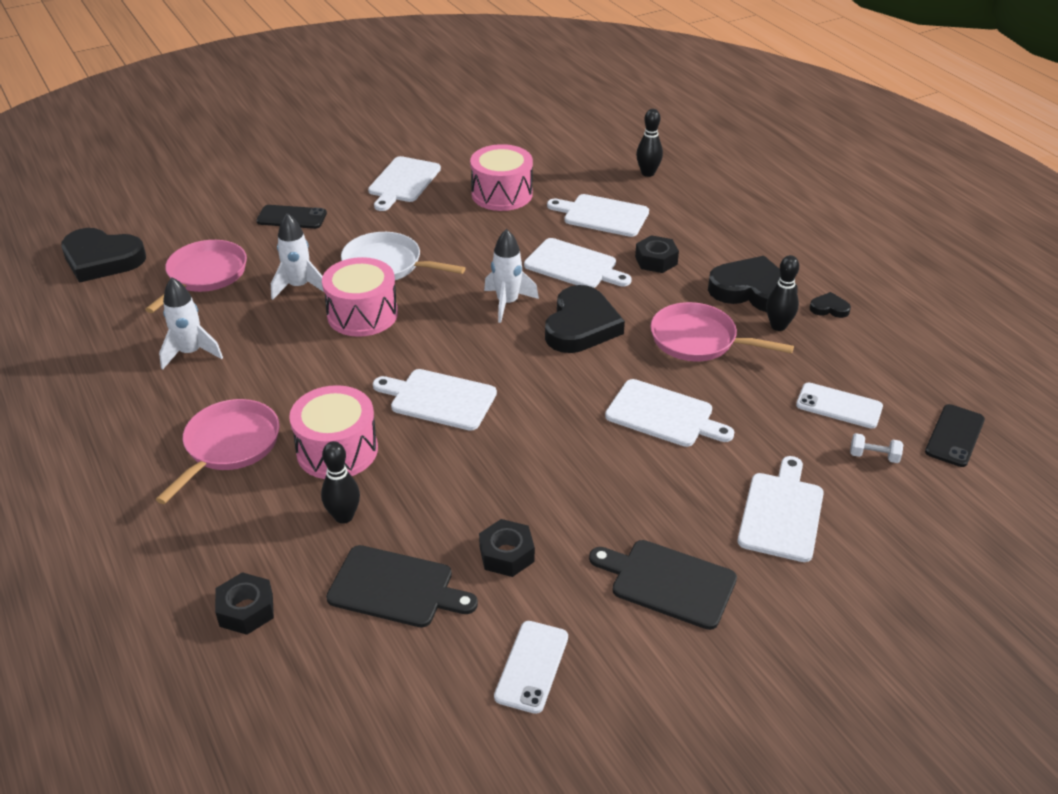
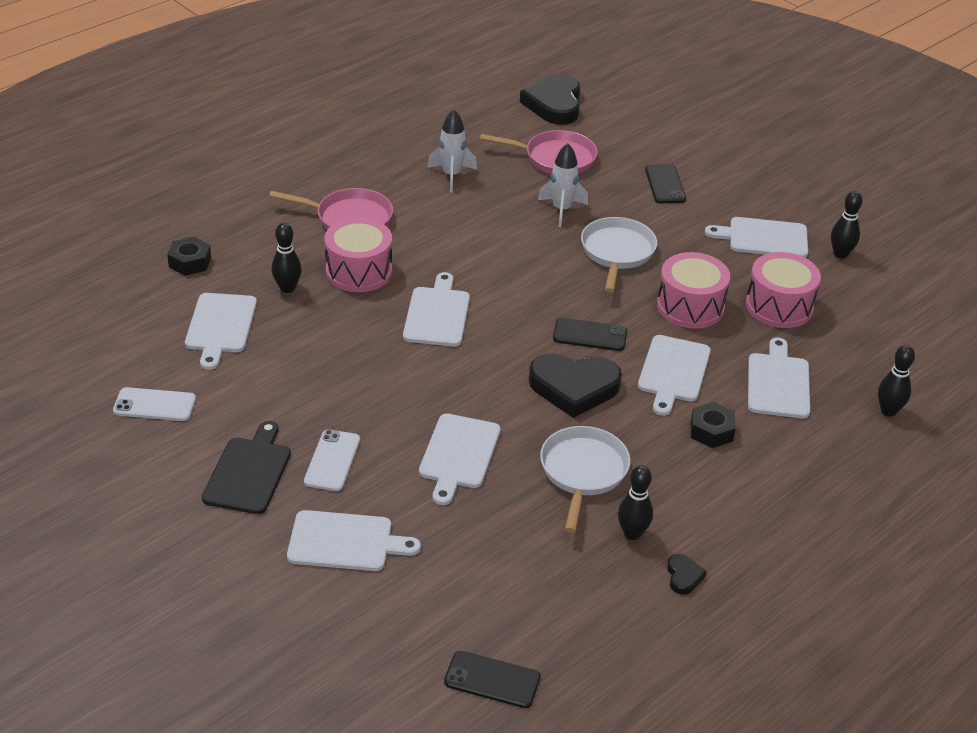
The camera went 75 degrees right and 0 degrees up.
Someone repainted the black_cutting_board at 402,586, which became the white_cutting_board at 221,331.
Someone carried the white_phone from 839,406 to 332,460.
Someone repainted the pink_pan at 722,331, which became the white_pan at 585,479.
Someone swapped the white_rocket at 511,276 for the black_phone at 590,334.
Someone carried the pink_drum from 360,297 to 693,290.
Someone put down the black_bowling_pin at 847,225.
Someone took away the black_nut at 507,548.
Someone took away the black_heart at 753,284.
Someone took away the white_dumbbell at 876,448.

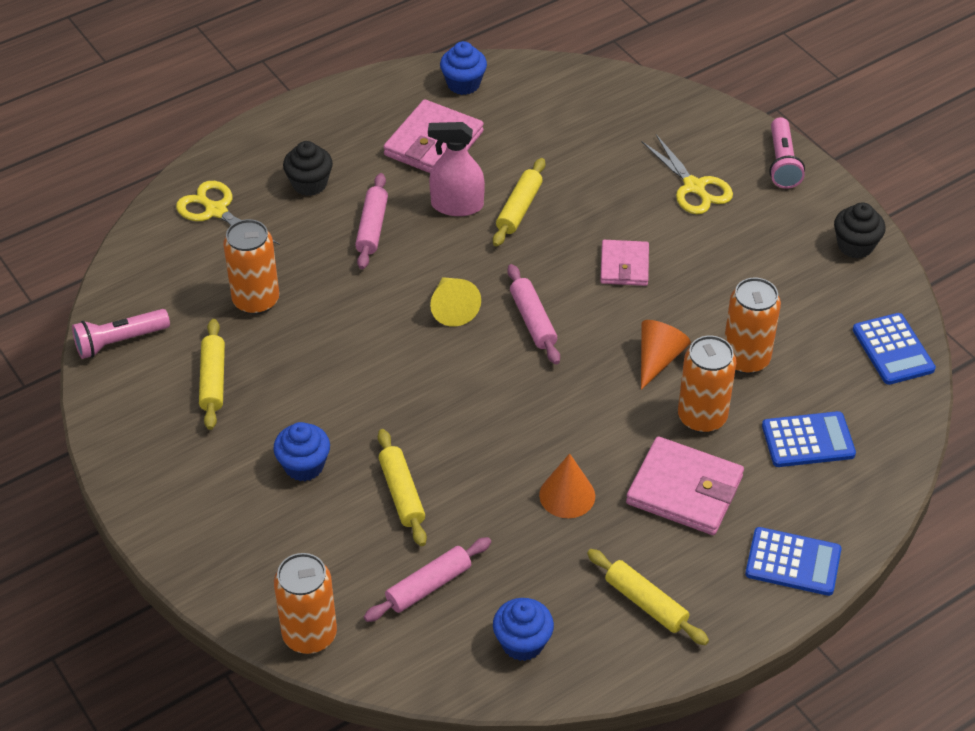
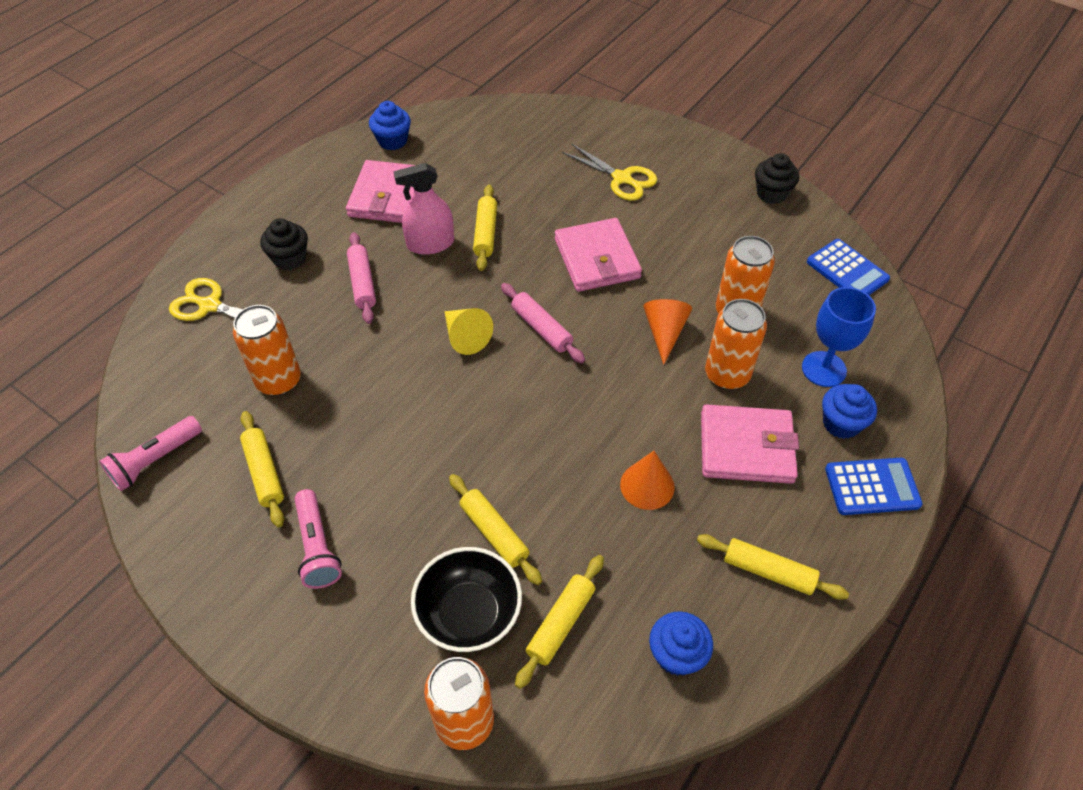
The camera went 20 degrees left and 5 degrees up.
Someone carried the pink_flashlight from 787,153 to 318,539.
Someone put down the black_bowl at 466,599.
Someone repainted the pink_rolling_pin at 427,579, which became the yellow_rolling_pin at 559,622.
Someone scaled the pink_wallet at 624,263 by 1.60.
Someone swapped the blue_calculator at 809,439 for the blue_goblet at 839,337.
Someone carried the blue_cupcake from 301,451 to 849,411.

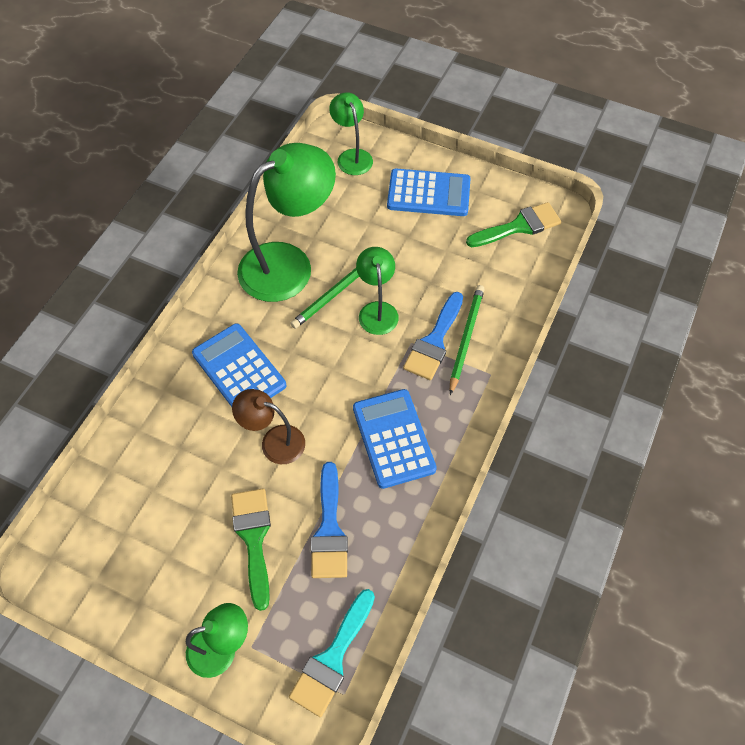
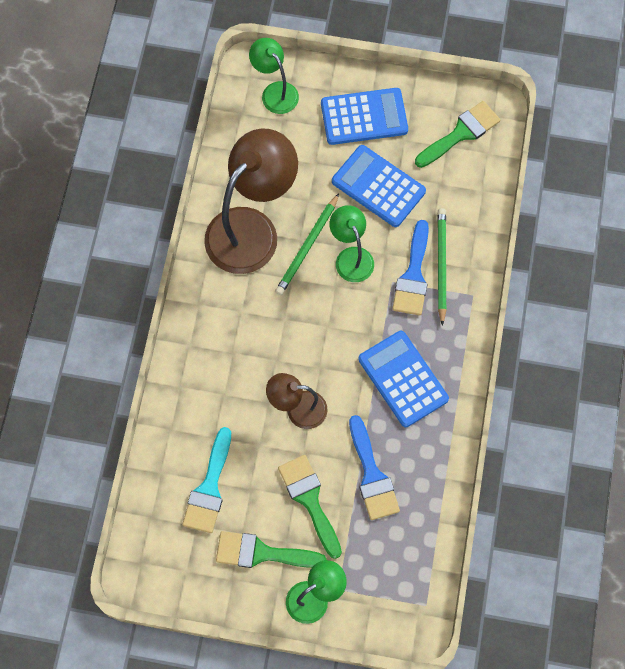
The camera went 15 degrees left and 10 degrees up.
Someone carried the turquoise_brush from 332,653 to 206,480.
Someone repainted the green_lamp at 286,222, which became the brown_lamp at 251,201.
Someone put down the green_brush at 271,549.
Someone carried the blue_calculator from 239,365 to 379,186.

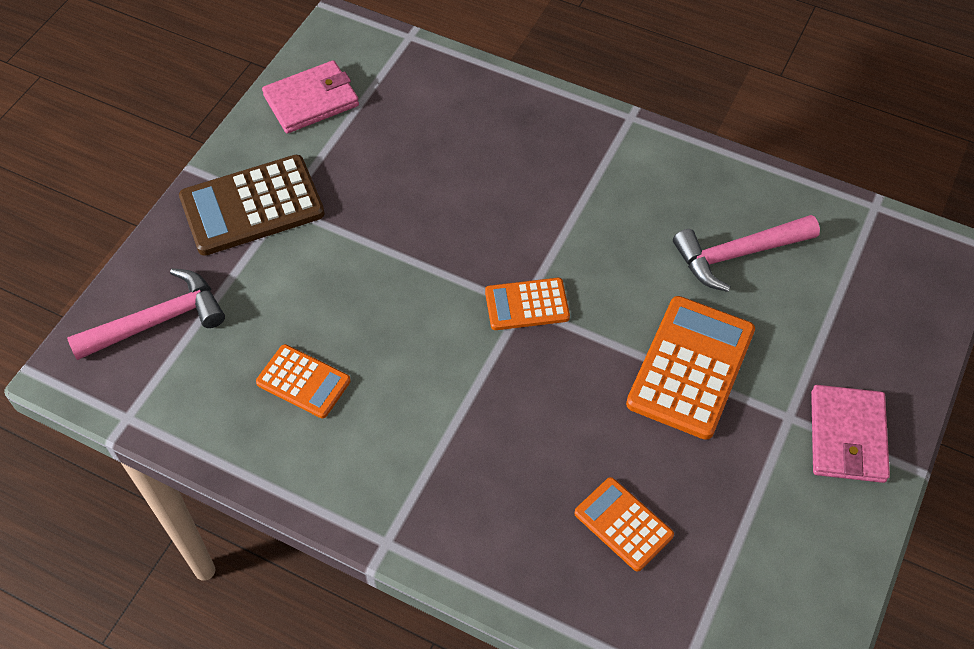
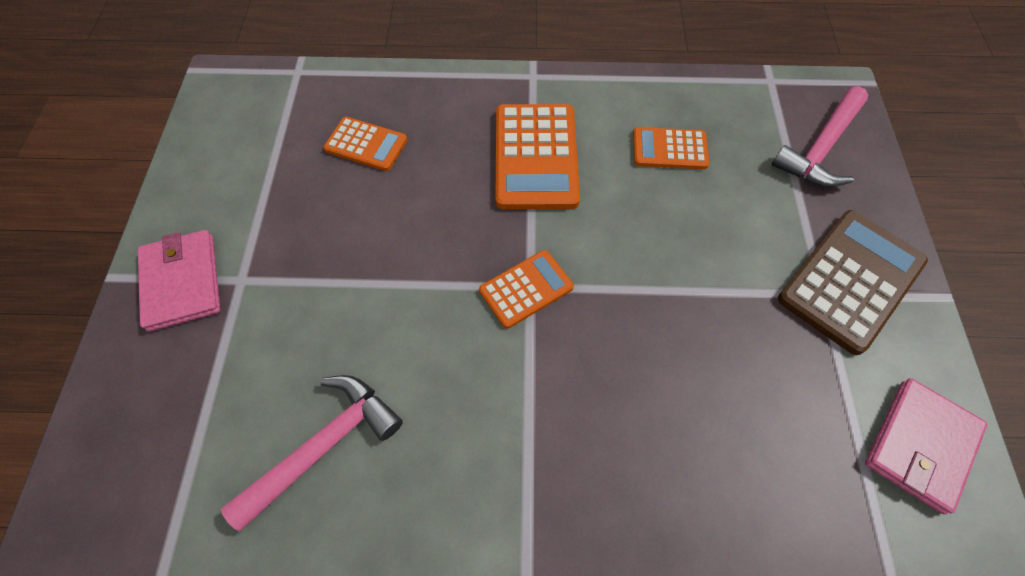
The camera went 155 degrees right and 5 degrees up.
Someone carried the orange_calculator from 690,368 to 537,156.

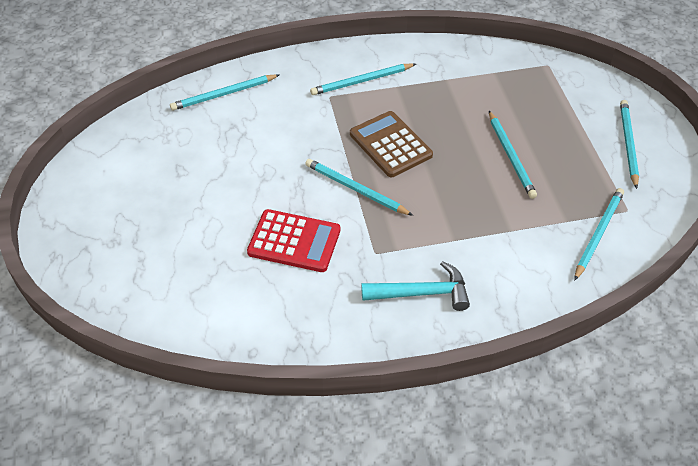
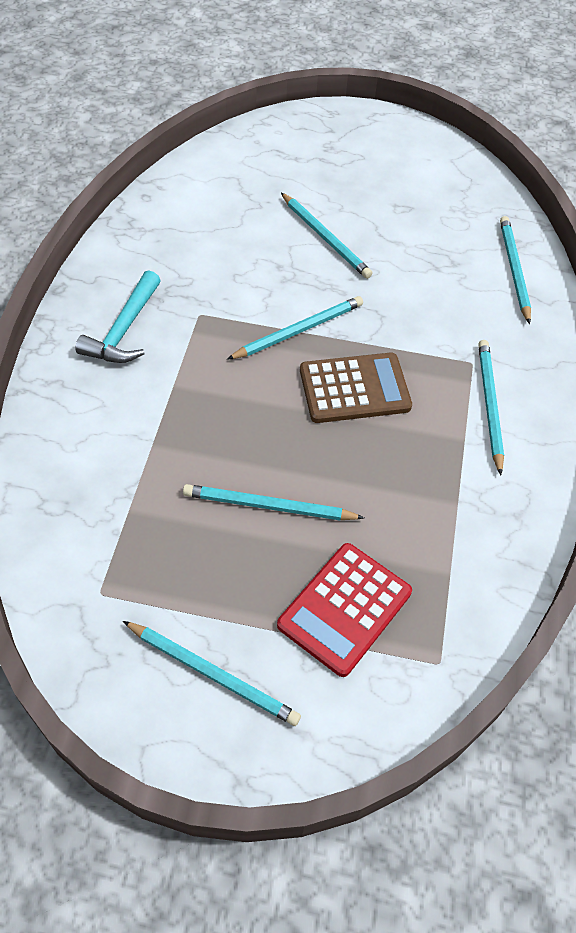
The camera went 110 degrees right and 5 degrees up.
Someone carried the red_calculator from 293,240 to 344,610.
Someone carried the turquoise_pencil from 599,234 to 327,236.

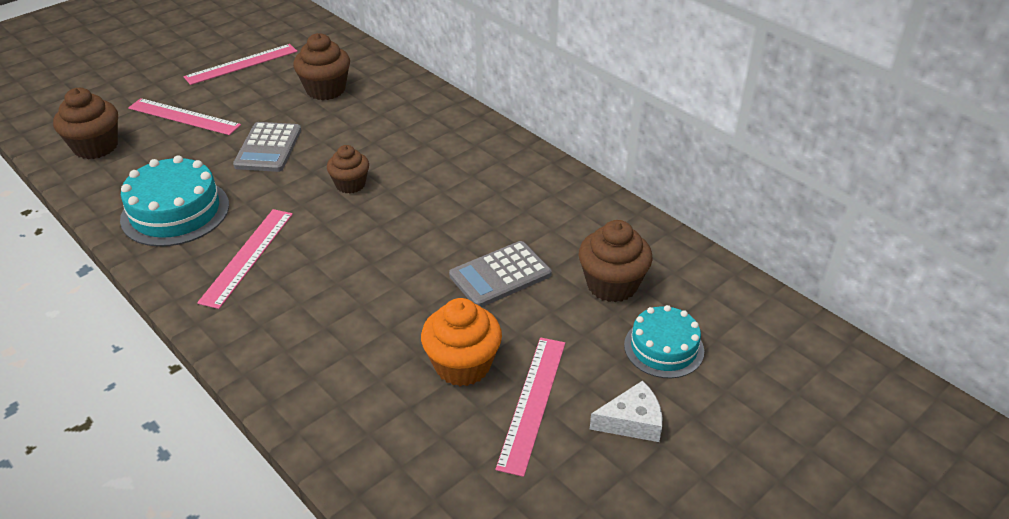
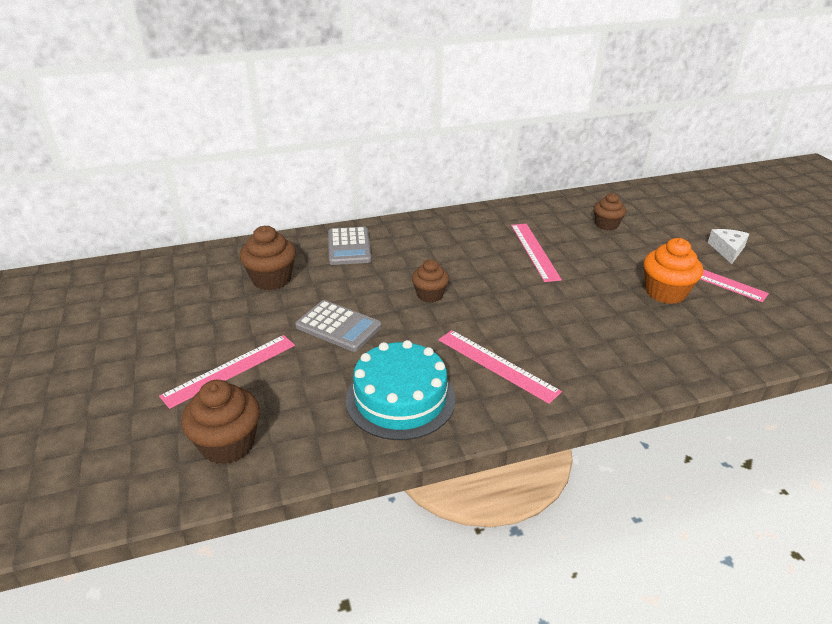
The camera went 65 degrees left and 5 degrees down.
Someone carried the grey_calculator from 500,274 to 350,246.
Someone carried the pink_ruler from 241,64 to 536,253.
Someone scaled the brown_cupcake at 616,261 by 0.66.
Someone took away the turquoise_cake at 664,341.

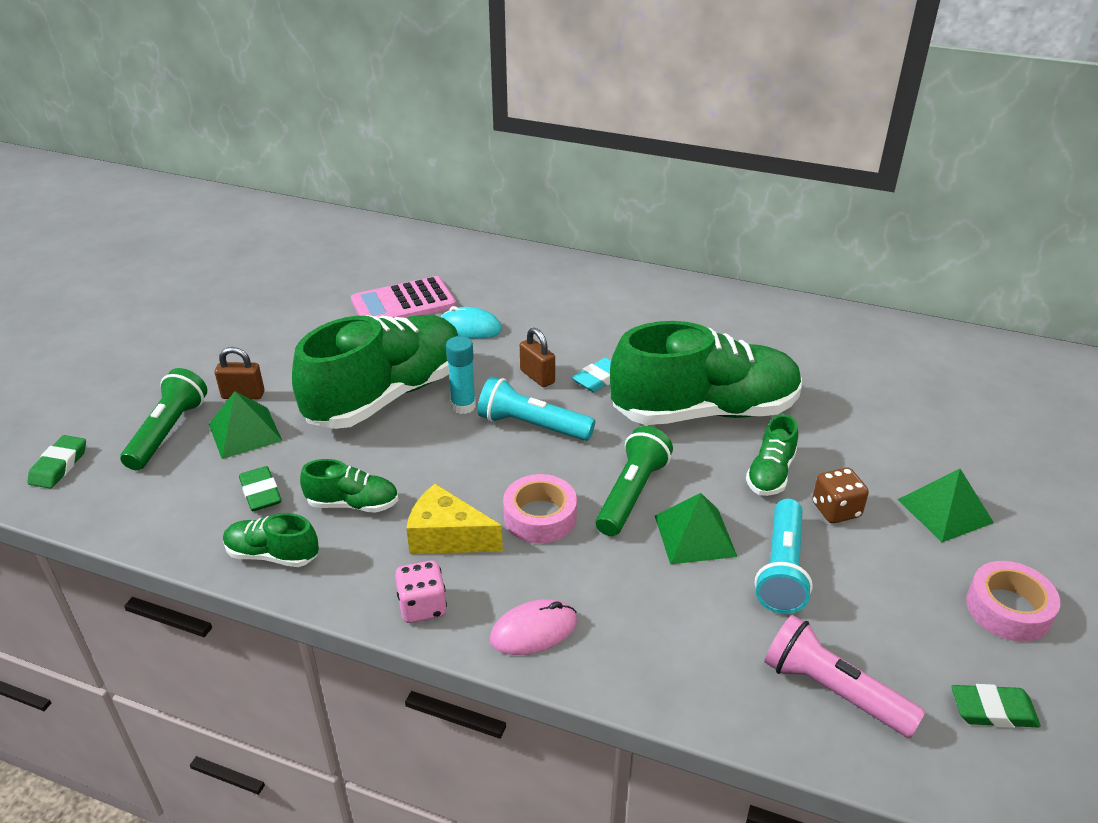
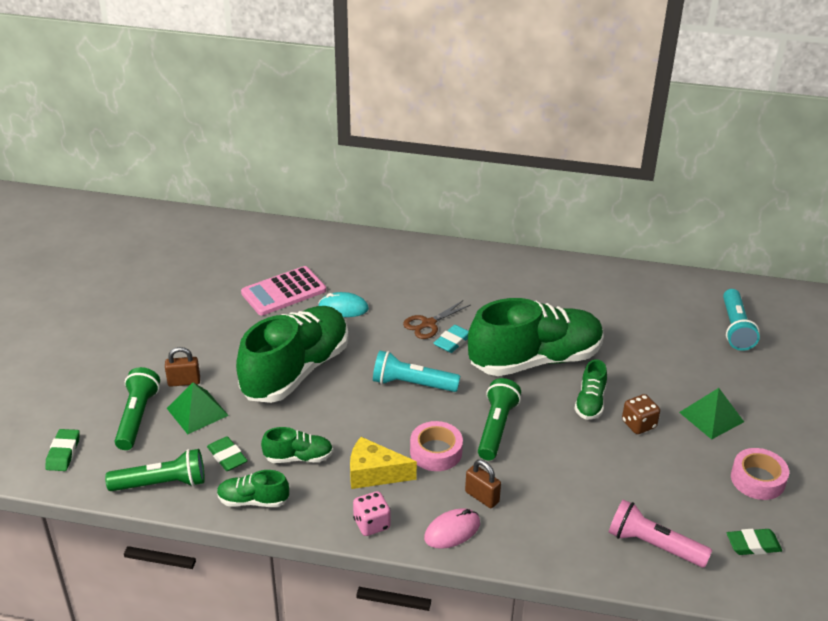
The camera went 10 degrees left and 0 degrees up.
Someone put down the green_flashlight at 155,470.
Someone put down the brown_scissors at 437,319.
Someone carried the brown_padlock from 537,357 to 483,484.
Someone carried the turquoise_flashlight from 784,556 to 741,320.
Someone took away the turquoise_glue_stick at 461,375.
Someone took away the green_pyramid at 696,528.

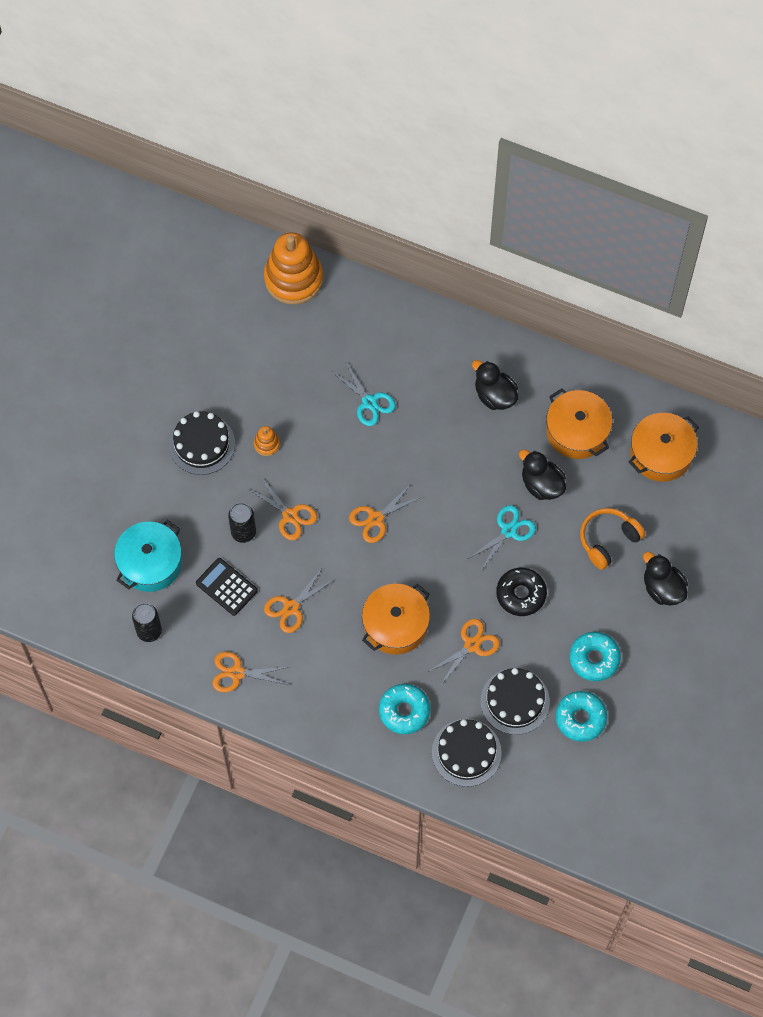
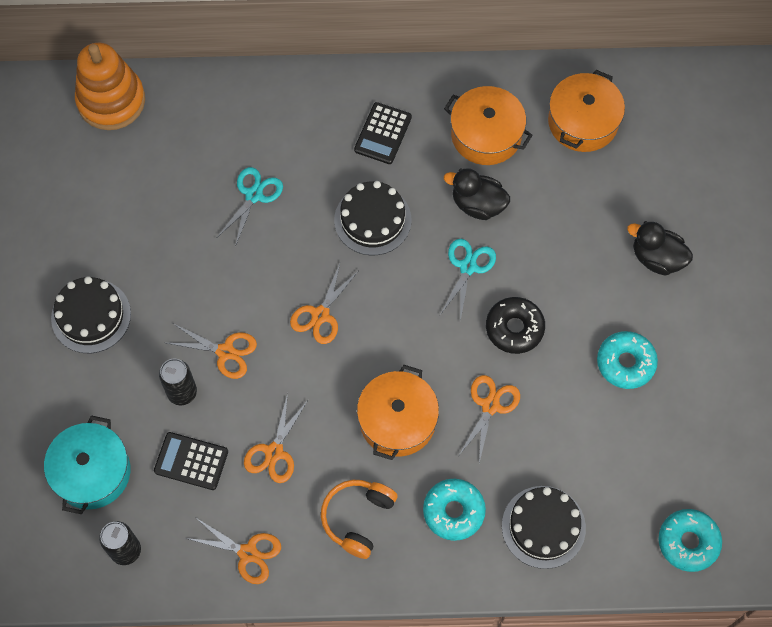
The camera went 25 degrees left and 0 degrees up.
Someone rotated the orange_scissors at 250,672 by 135 degrees counterclockwise.
Someone rotated the turquoise_scissors at 363,393 by 90 degrees counterclockwise.
Someone carried the orange_headphones from 612,539 to 359,519.
Someone carried the black_cake from 515,701 to 372,218.
Someone swapped the black_duck at 495,385 for the black_calculator at 383,133.
Someone carried the turquoise_donut from 581,716 to 690,540.
Someone took away the orange_stacking_toy at 267,441.

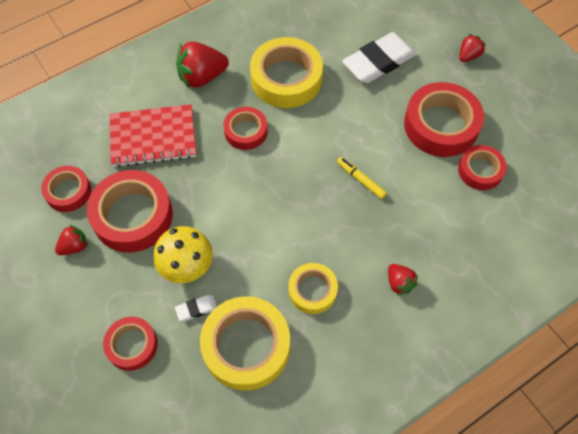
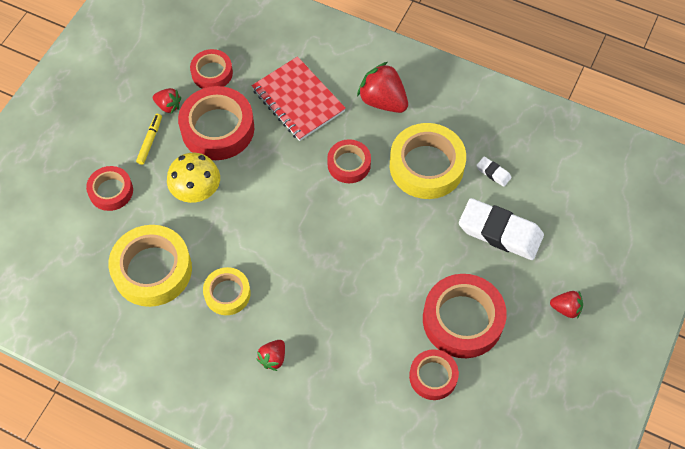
The camera went 60 degrees right and 0 degrees up.
Someone carried the yellow_marker from 362,178 to 149,139.
Someone carried the white_eraser from 196,308 to 494,171.

